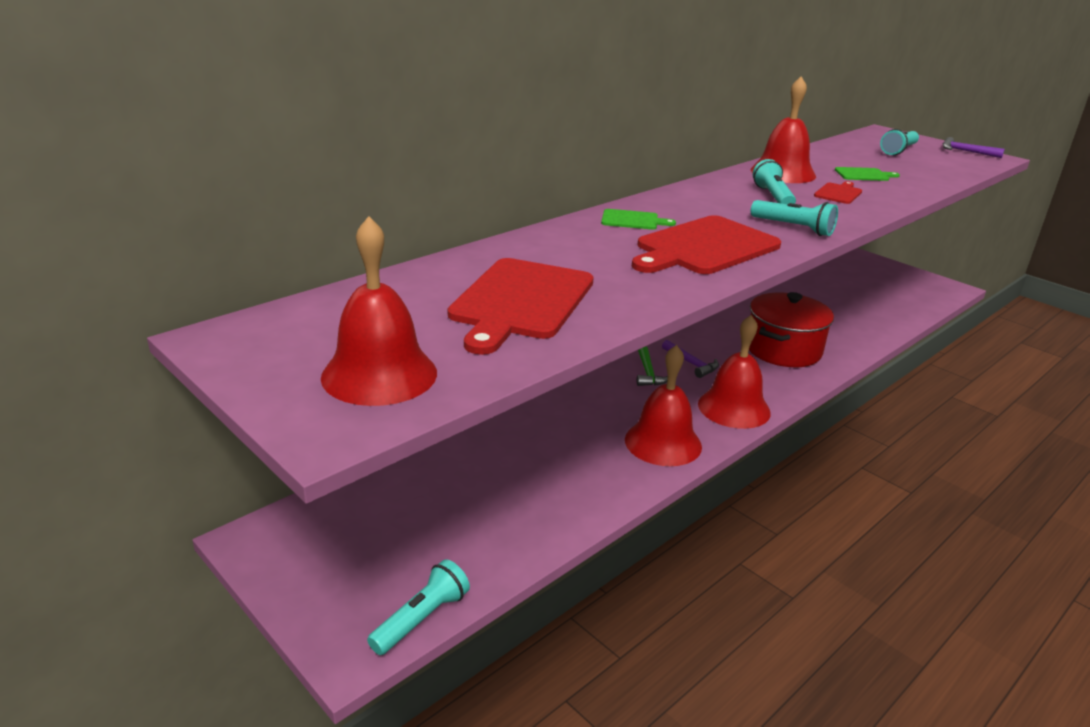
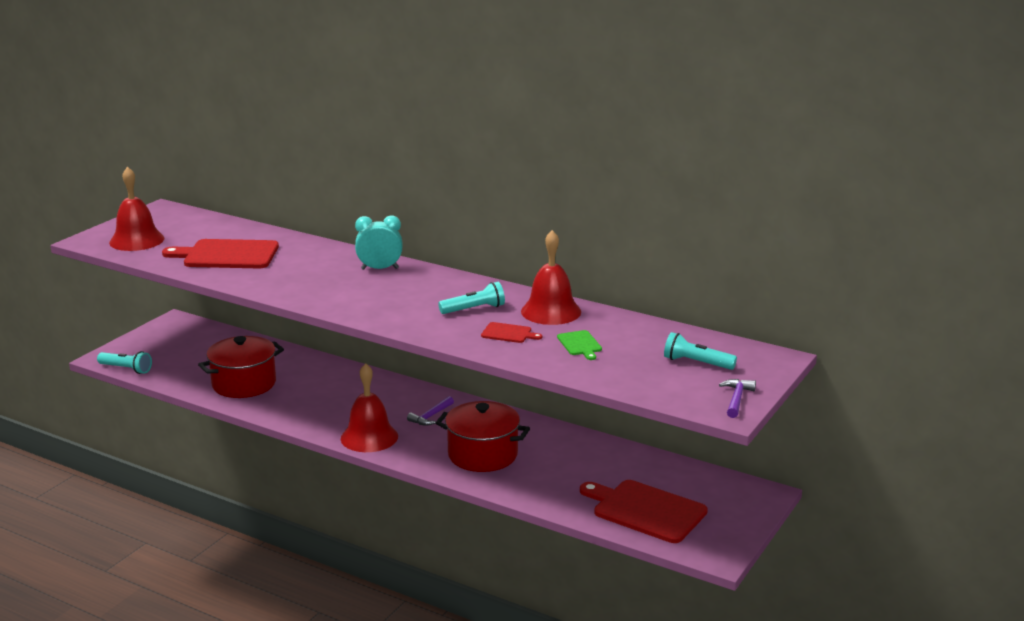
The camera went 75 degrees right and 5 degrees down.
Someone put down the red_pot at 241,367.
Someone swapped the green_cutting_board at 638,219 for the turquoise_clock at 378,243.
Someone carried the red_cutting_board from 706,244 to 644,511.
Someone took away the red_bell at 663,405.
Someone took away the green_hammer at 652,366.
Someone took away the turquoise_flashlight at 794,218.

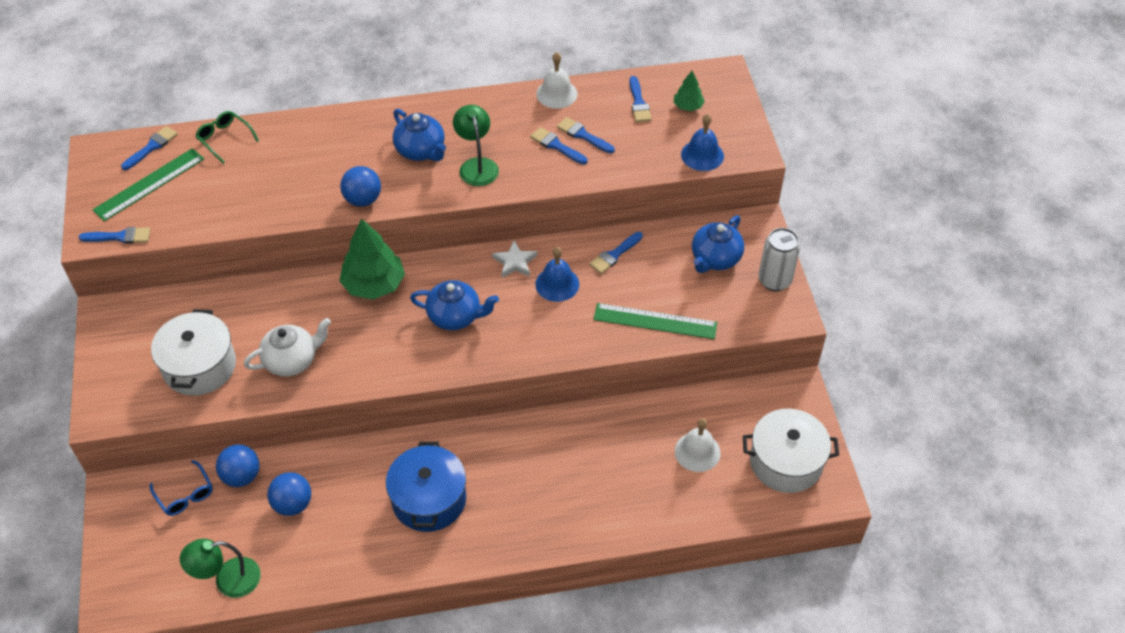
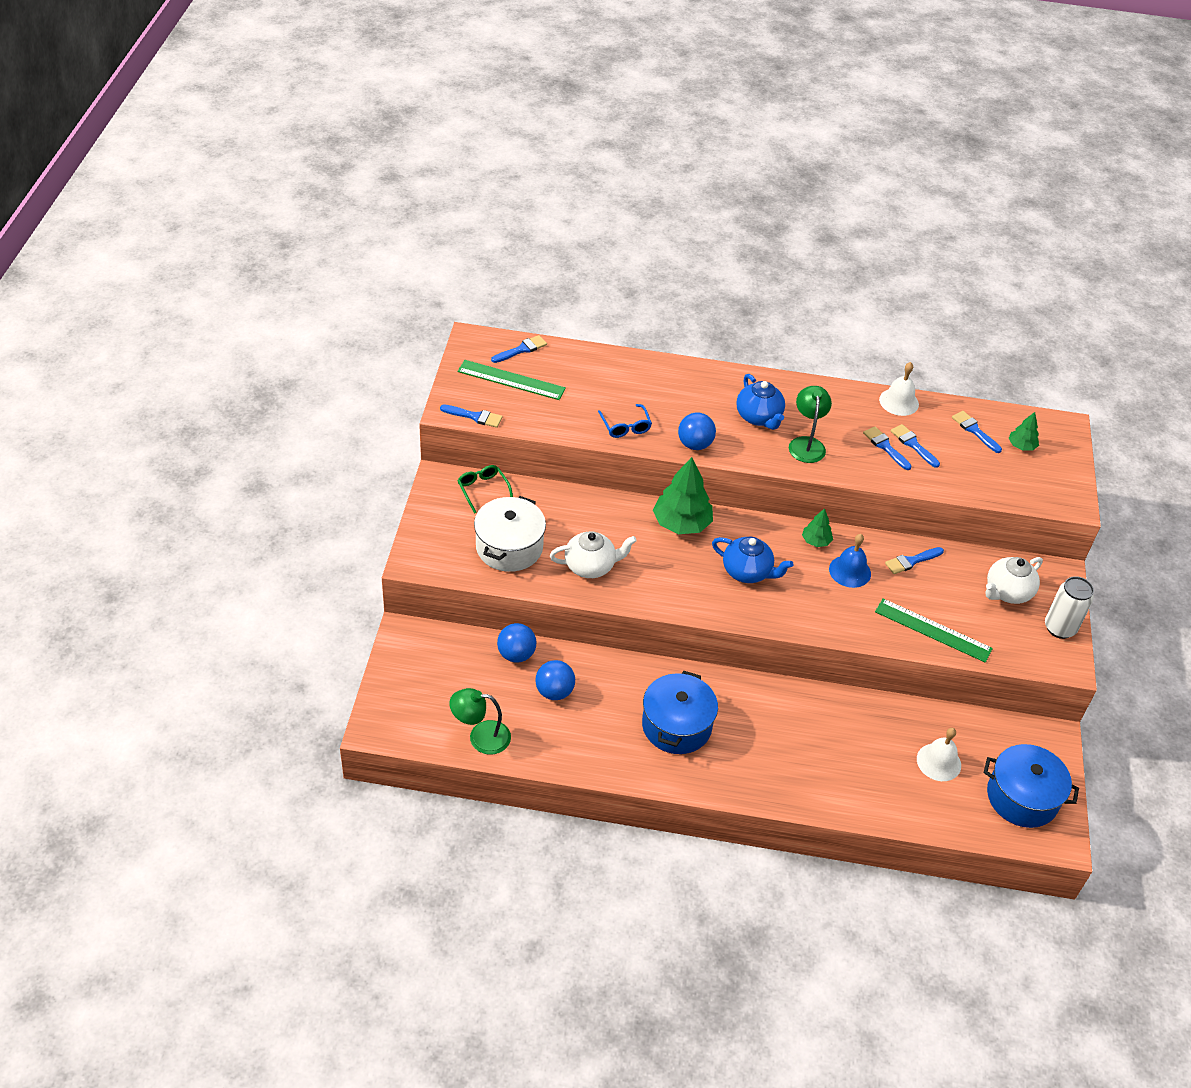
The camera went 15 degrees right and 5 degrees down.
Someone carried the green_glasses from 227,137 to 485,489.
Someone rotated the green_ruler at 148,184 by 45 degrees clockwise.
Someone carried the blue_glasses from 181,488 to 625,421.
Someone swapped the white_star at 514,259 for the green_tree at 817,527.
Someone rotated the blue_brush at 640,99 by 135 degrees clockwise.
Someone repainted the white_pot at 791,451, which became the blue_pot at 1031,786.
Someone repainted the blue_teapot at 718,244, which became the white_teapot at 1014,580.
Someone took away the blue_bell at 702,142.

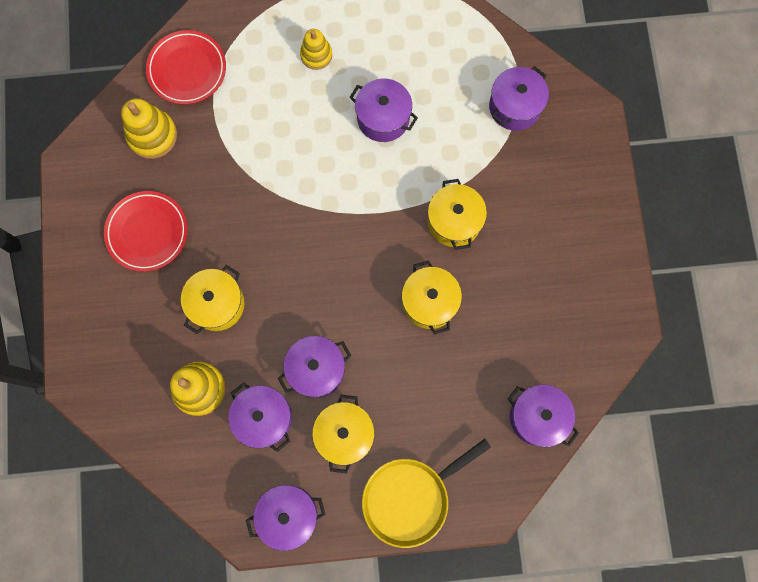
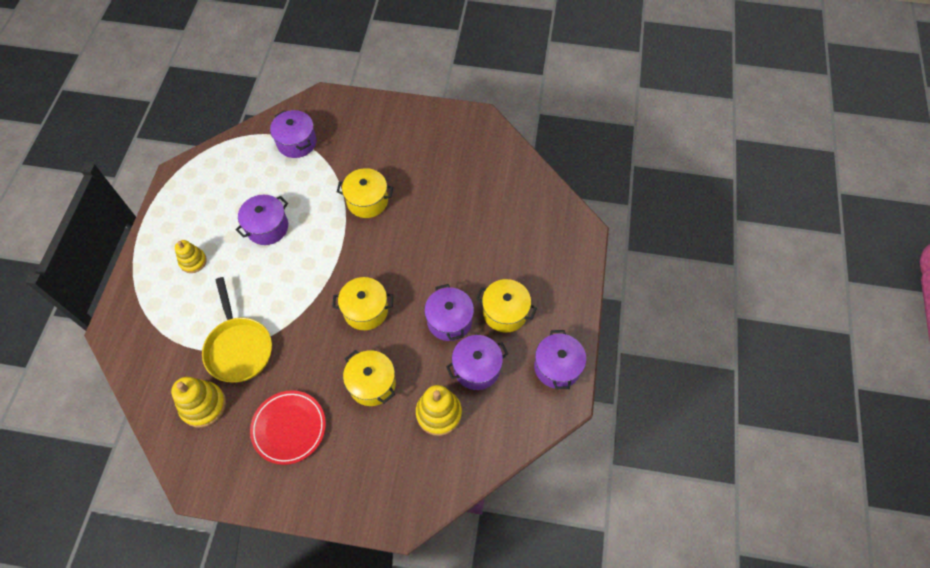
The camera went 75 degrees left and 15 degrees down.
Someone carried the yellow_pan from 426,493 to 237,330.
Someone carried the yellow_pot from 432,297 to 363,303.
Someone took away the red_plate at 186,67.
Someone took away the purple_pot at 543,415.

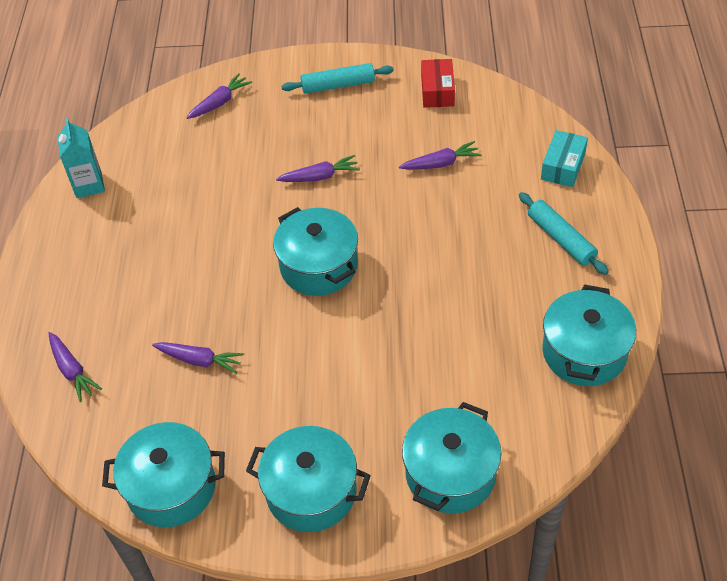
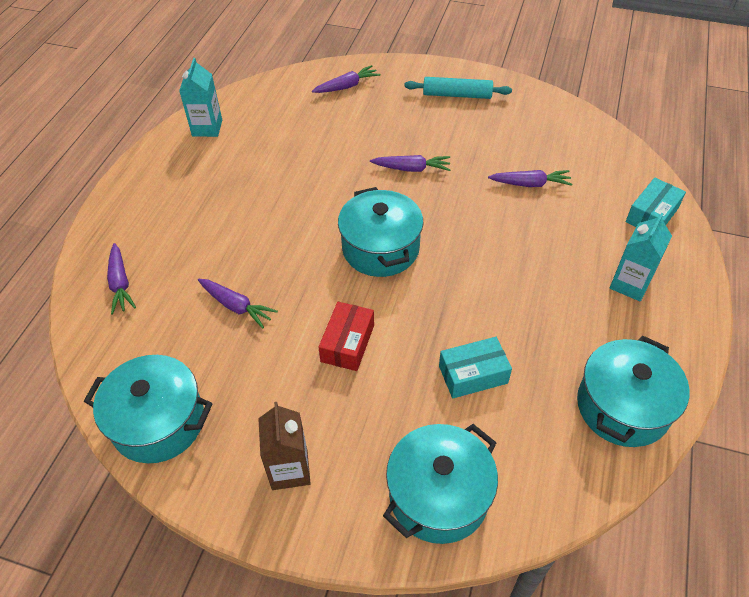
The camera went 15 degrees right and 0 degrees up.
Someone swapped the turquoise_pot at 308,479 for the brown_carton at 284,446.
Someone carried the red_box from 438,83 to 346,336.
Someone put down the turquoise_box at 475,367.
Someone swapped the turquoise_rolling_pin at 564,233 for the turquoise_carton at 641,257.

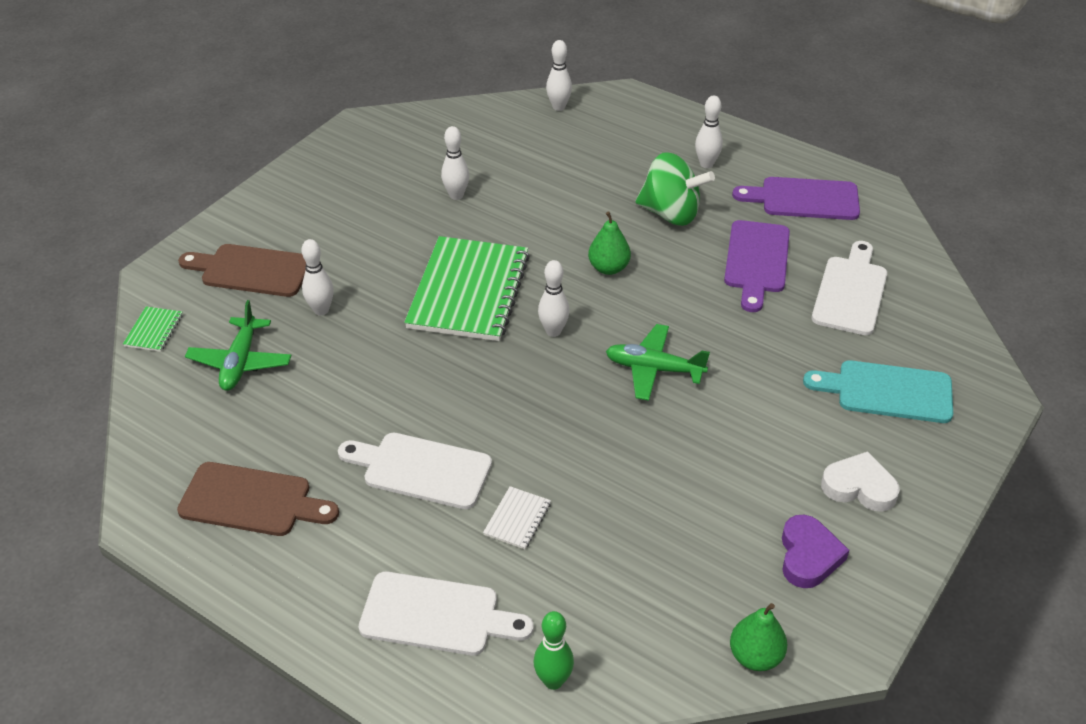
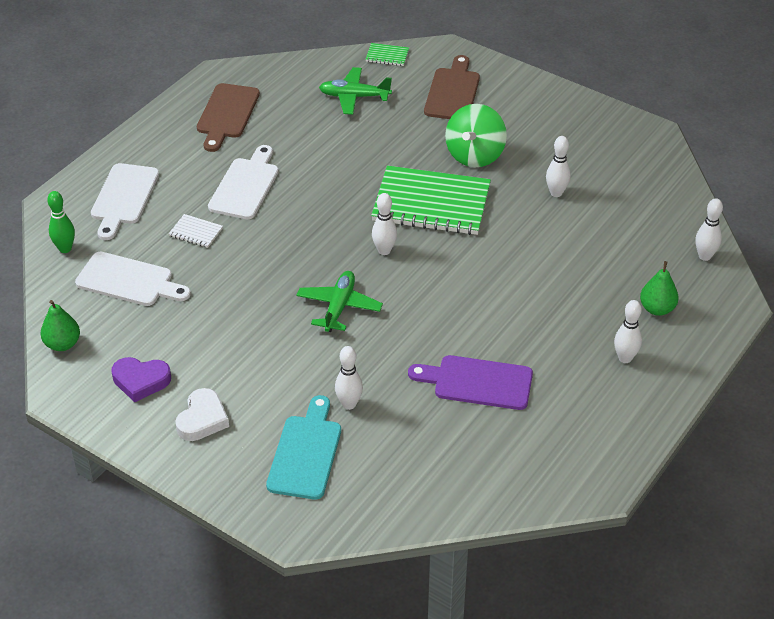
The camera went 90 degrees right and 0 degrees up.
Someone carried the white_cutting_board from 849,288 to 133,279.
Someone carried the white_bowling_pin from 317,277 to 349,378.
Someone carried the green_spinning_top from 675,189 to 476,135.
Someone carried the green_pear from 609,243 to 659,288.
Someone took away the purple_cutting_board at 796,198.

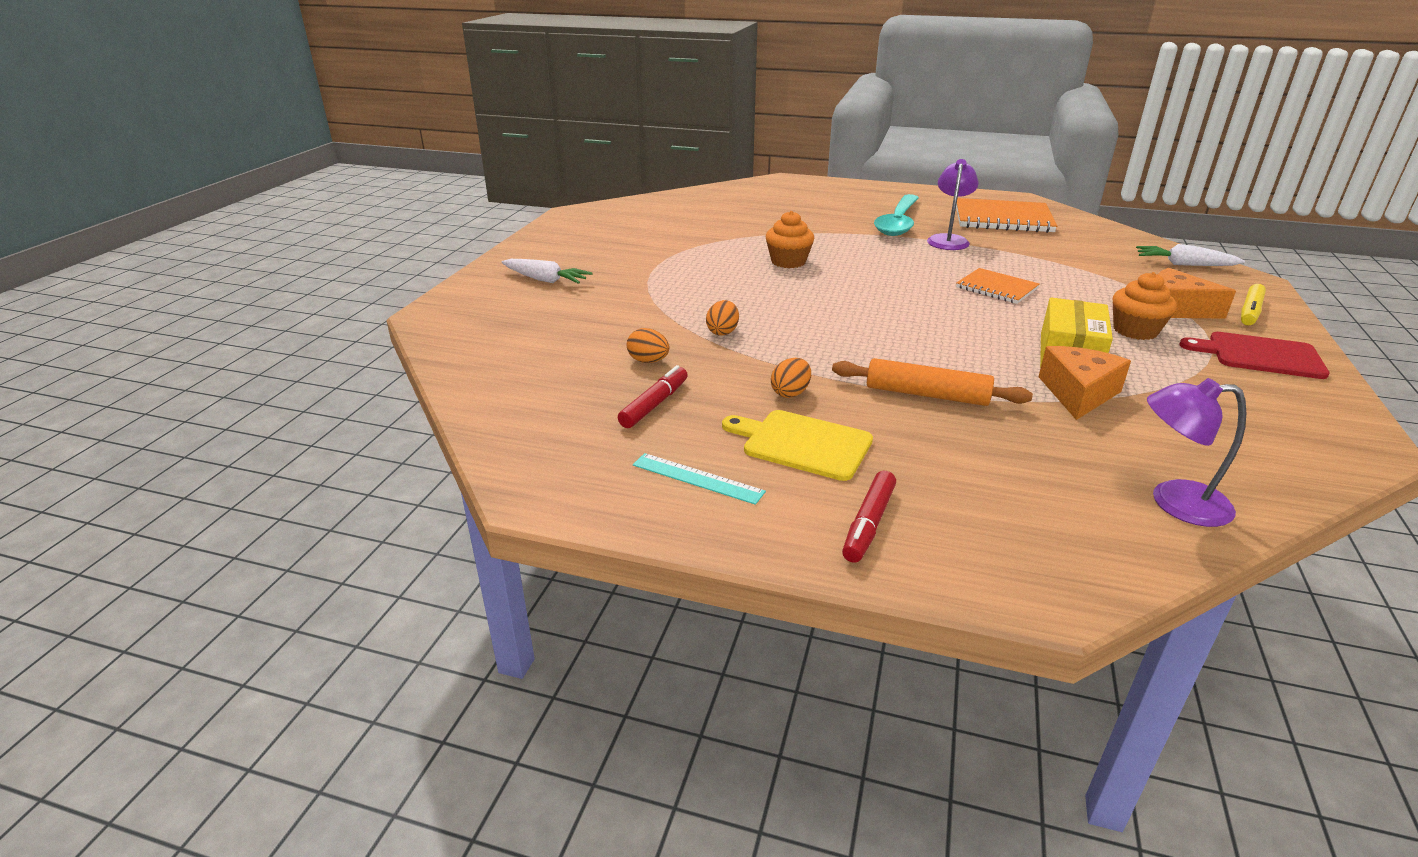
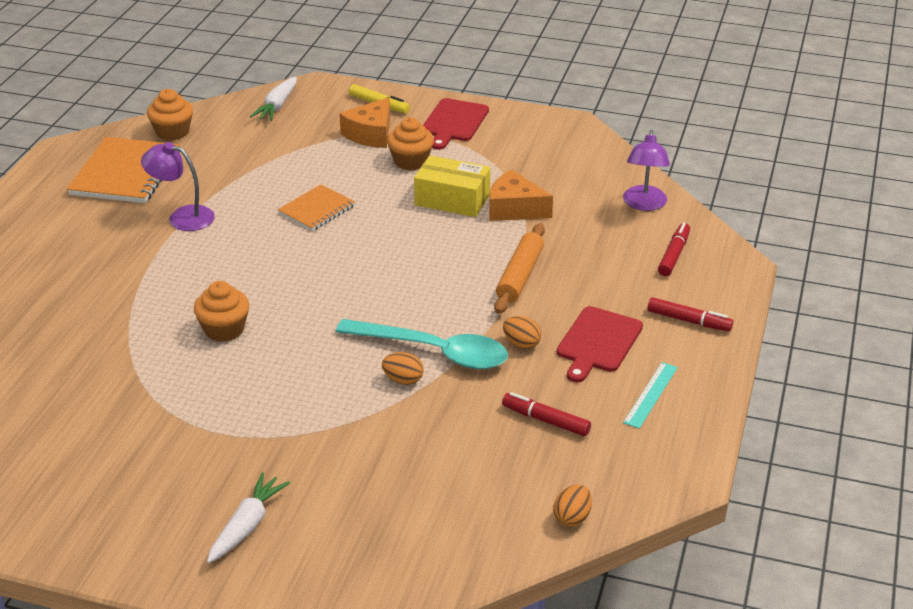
The camera went 90 degrees left and 5 degrees up.
Someone put down the orange_cupcake at 170,115.
Someone carried the turquoise_spoon from 896,215 to 422,344.
Someone carried the orange_egg from 648,345 to 573,506.
Someone repainted the yellow_cutting_board at 797,445, which became the red_cutting_board at 600,344.
Someone put down the red_marker at 674,249.

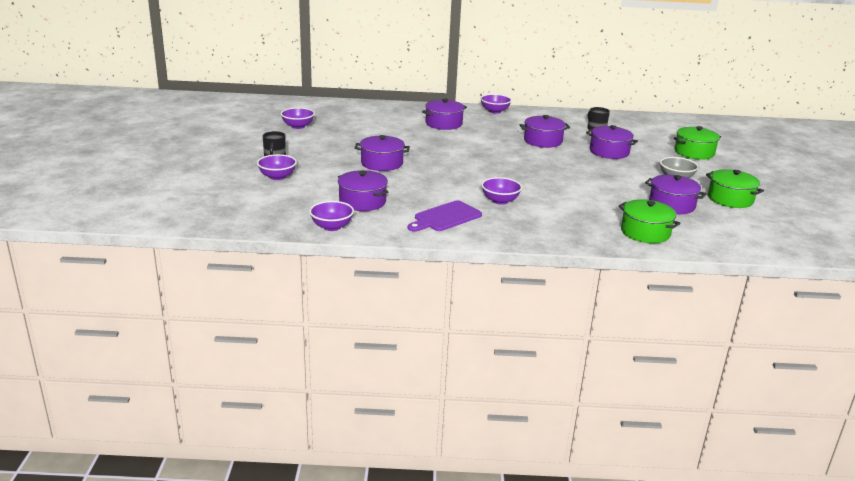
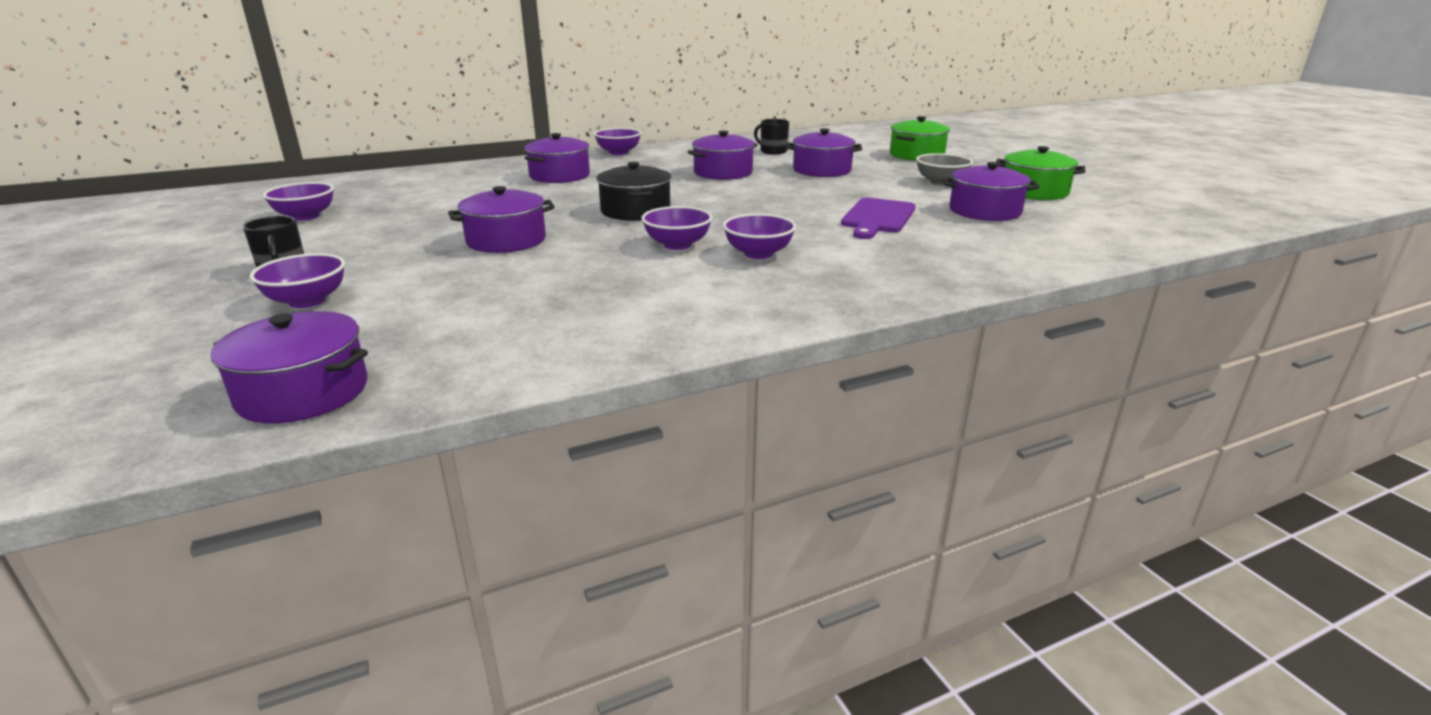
The camera went 25 degrees left and 0 degrees up.
Someone carried the purple_pot from 363,190 to 289,367.
Someone put down the black_pot at 633,191.
Someone carried the purple_bowl from 331,216 to 676,228.
Someone carried the purple_cutting_board from 445,216 to 878,218.
Someone took away the green_pot at 649,221.

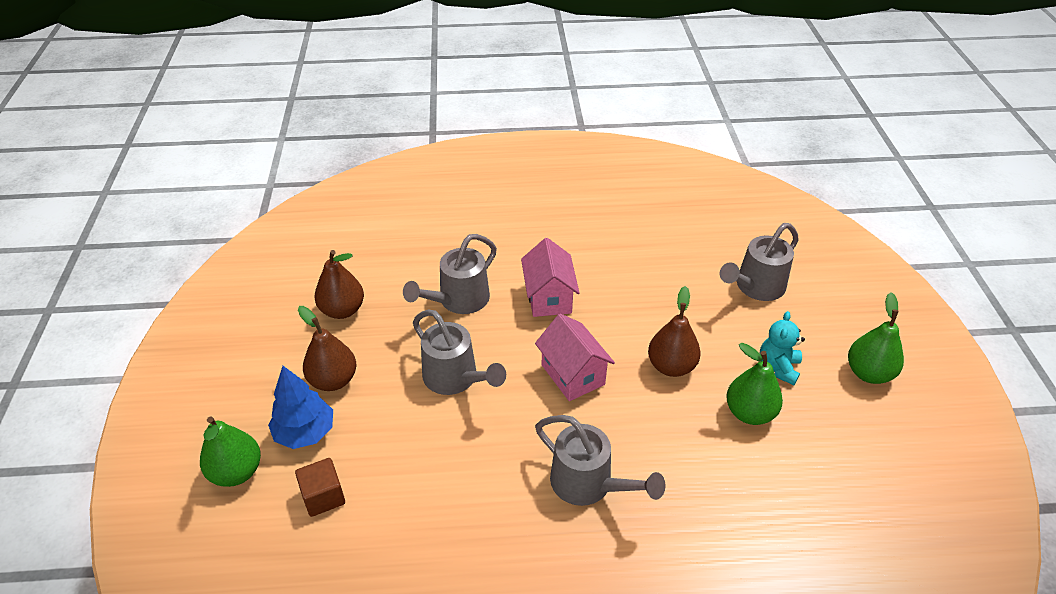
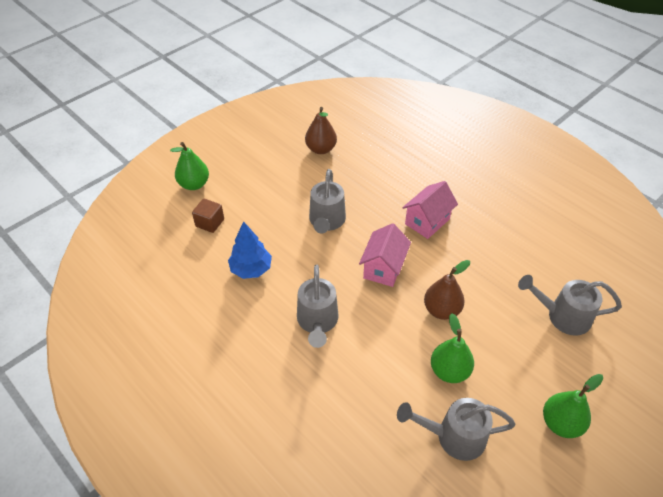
The camera went 50 degrees right and 5 degrees up.
Someone carried the blue_tree from 300,407 to 250,250.
Someone carried the grey_watering_can from 450,274 to 456,429.
Someone took away the brown_pear at 327,348.
Someone took away the turquoise_teddy_bear at 782,348.

